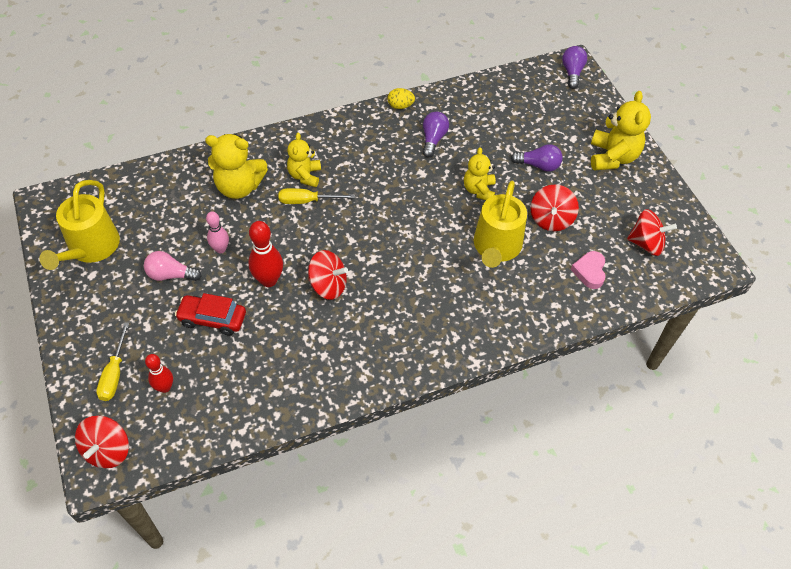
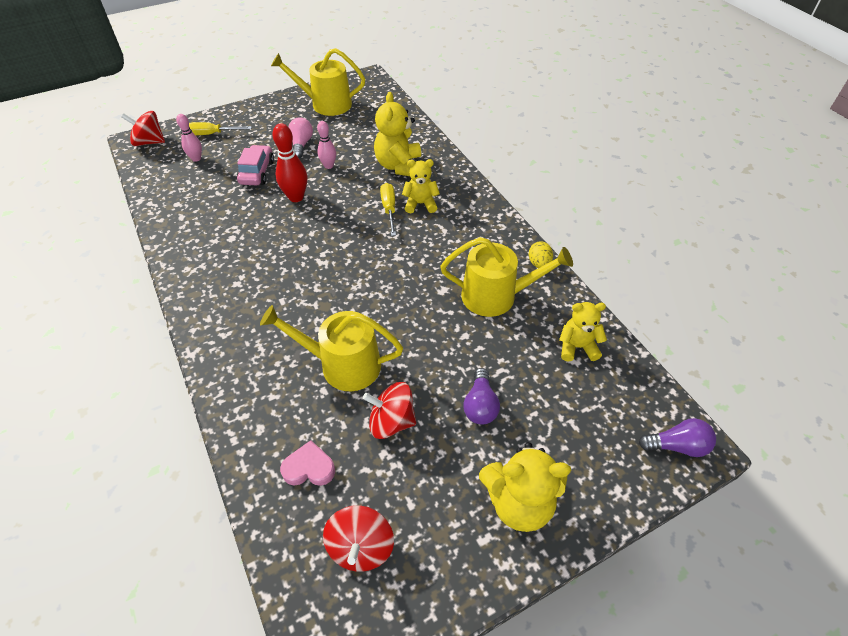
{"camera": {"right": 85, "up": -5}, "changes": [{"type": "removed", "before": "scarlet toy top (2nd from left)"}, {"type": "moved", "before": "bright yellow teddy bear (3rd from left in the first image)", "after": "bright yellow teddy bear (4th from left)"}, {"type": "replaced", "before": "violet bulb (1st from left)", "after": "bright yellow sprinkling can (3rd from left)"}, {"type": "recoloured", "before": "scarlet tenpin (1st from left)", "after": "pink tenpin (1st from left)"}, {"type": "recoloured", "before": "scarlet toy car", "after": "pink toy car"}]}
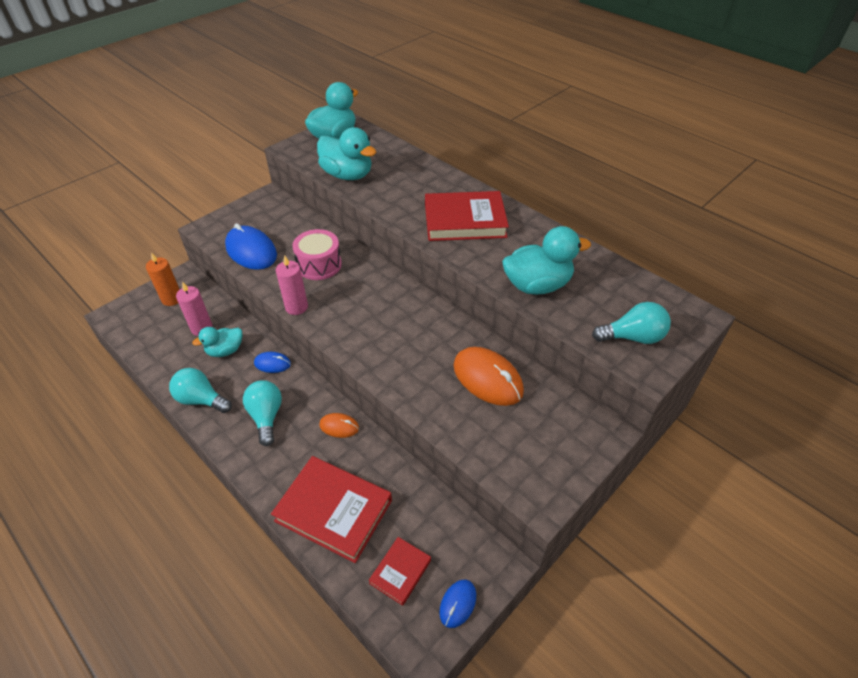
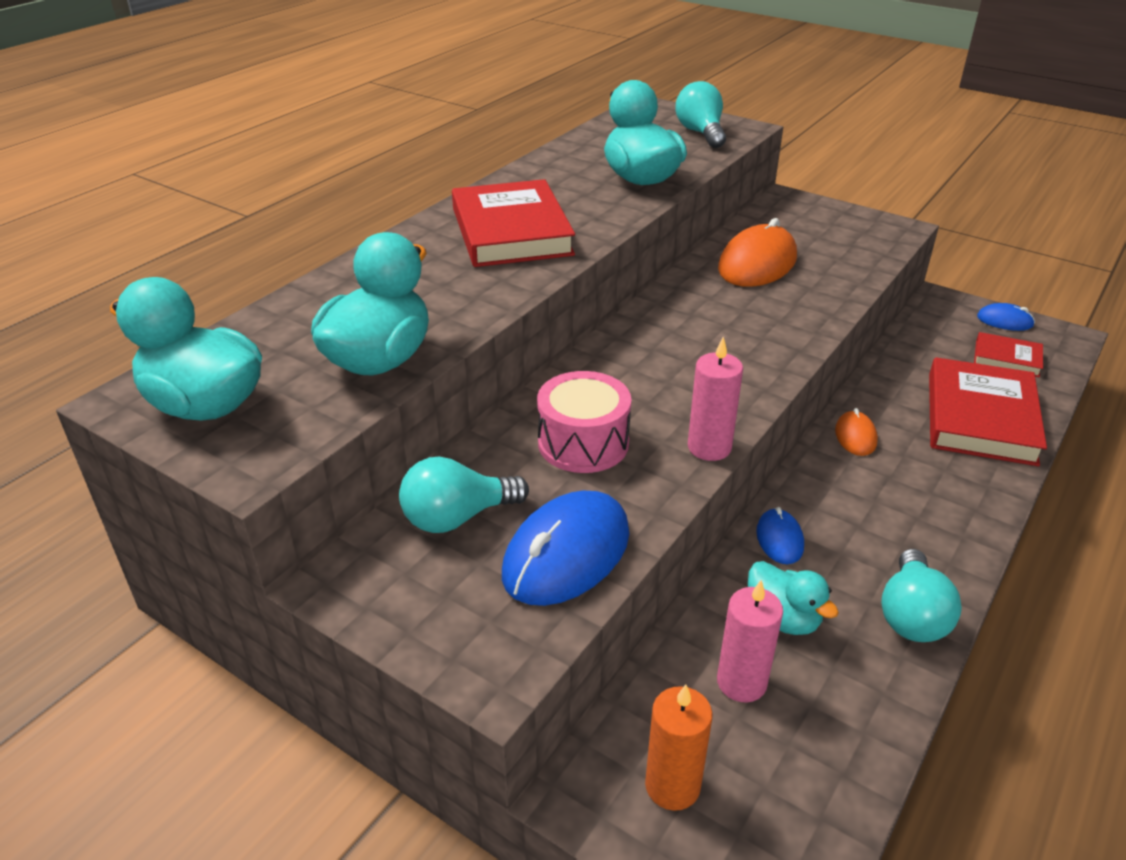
{"camera": {"right": -100, "up": -10}, "changes": [{"type": "moved", "before": "teal bulb (2nd from left in the first image)", "after": "teal bulb (1st from left)"}]}
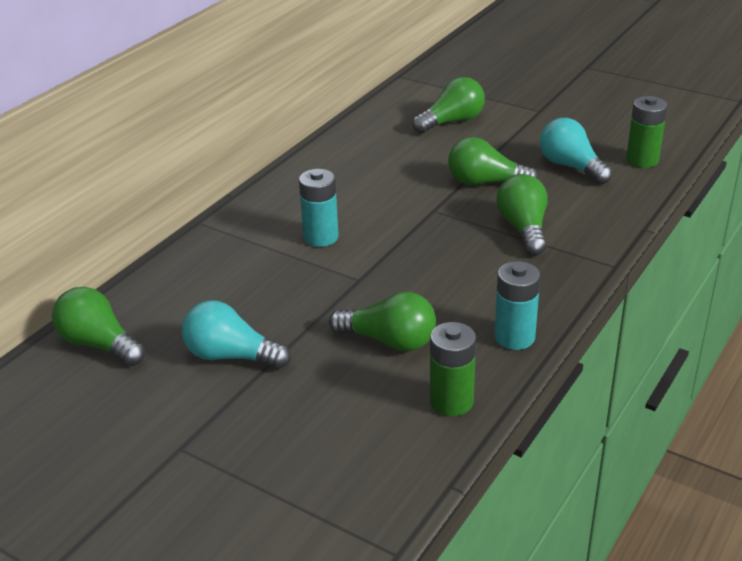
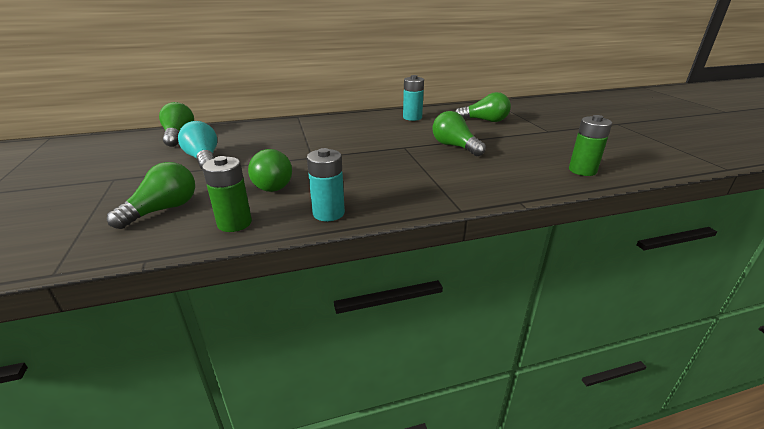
{"camera": {"right": 40, "up": -5}, "changes": [{"type": "removed", "before": "teal bulb (2nd from left)"}, {"type": "moved", "before": "teal AA battery (1st from left in the first image)", "after": "teal AA battery (2nd from left)"}, {"type": "moved", "before": "green bulb (5th from left in the first image)", "after": "green bulb (1st from left)"}]}
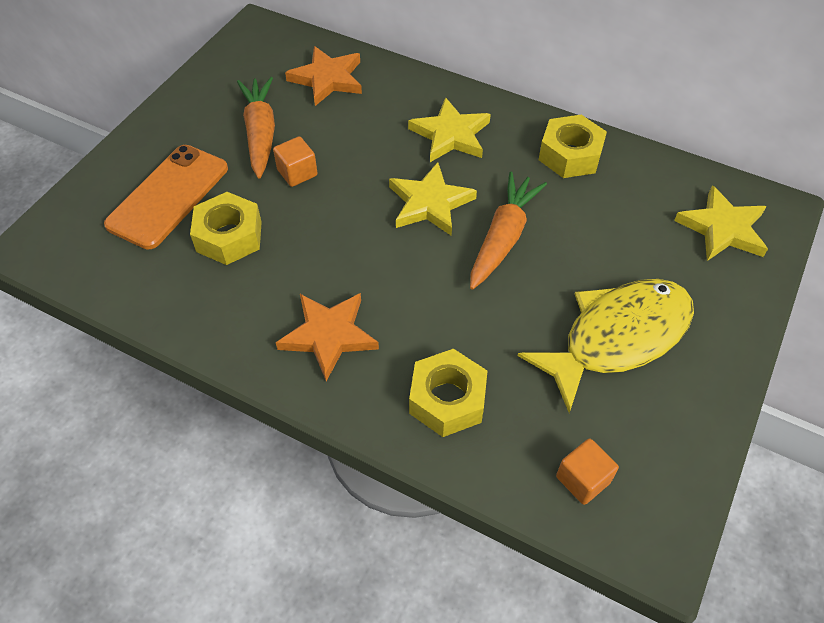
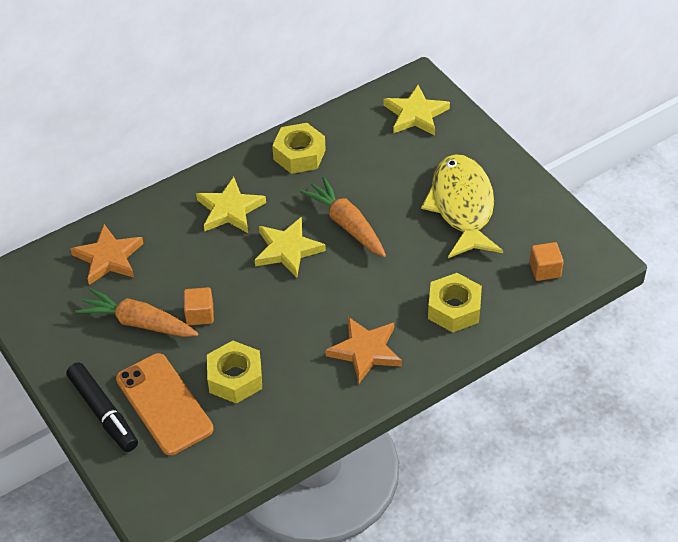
{"camera": {"right": -60, "up": -5}, "changes": [{"type": "added", "after": "ebony felt pen"}]}
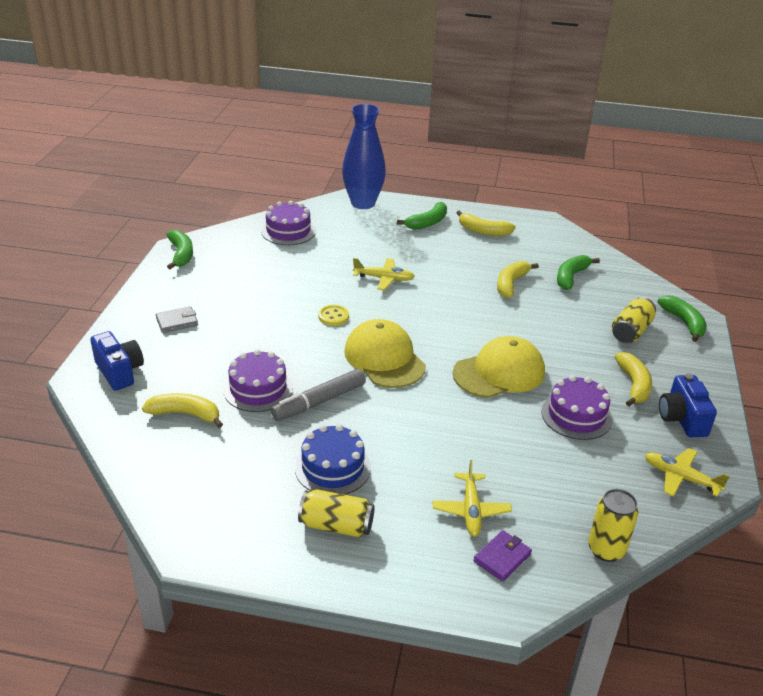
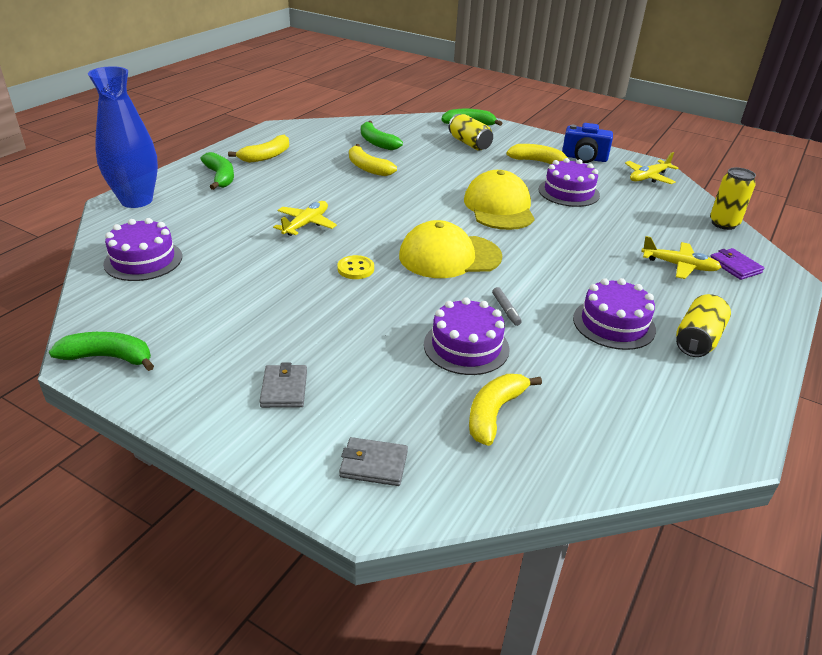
{"camera": {"right": -70, "up": 0}, "changes": [{"type": "replaced", "before": "royal blue camera (1st from left)", "after": "grey wallet (2nd from left)"}, {"type": "recoloured", "before": "royal blue cake", "after": "violet cake (4th from left)"}, {"type": "resized", "before": "grey felt pen", "scale": 0.48}]}
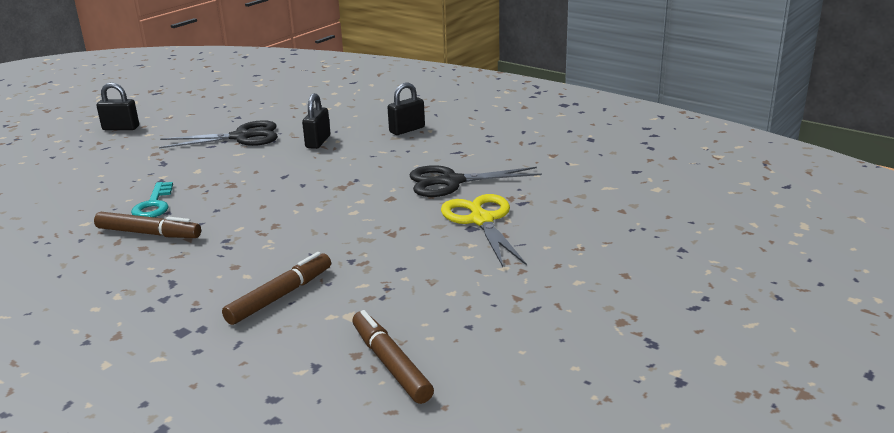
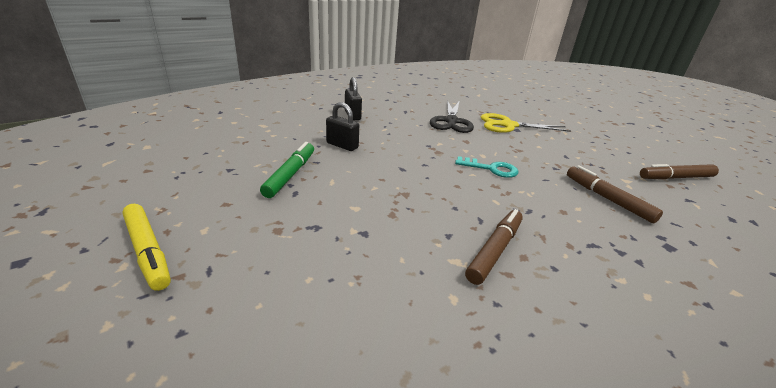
{"camera": {"right": -75, "up": 5}, "changes": [{"type": "moved", "before": "teal key"}, {"type": "replaced", "before": "ebony padlock (1st from left)", "after": "bright yellow felt pen"}, {"type": "replaced", "before": "ebony pair of scissors (1st from left)", "after": "green felt pen"}]}
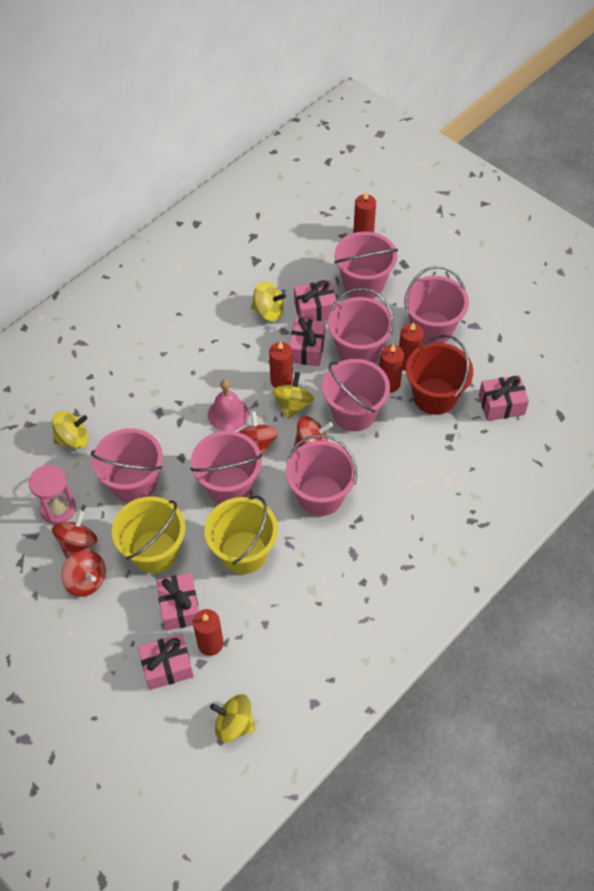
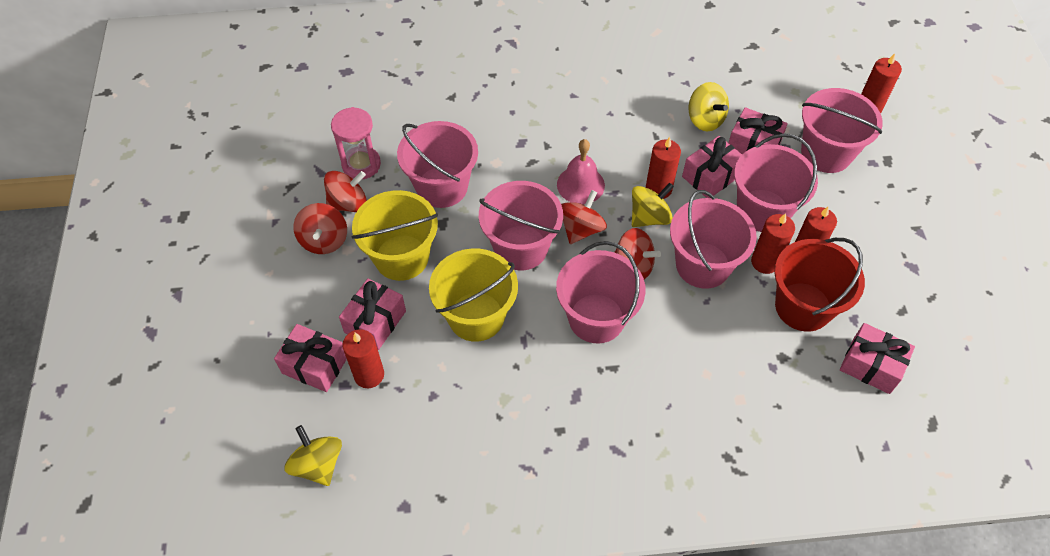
{"camera": {"right": 40, "up": 0}, "changes": [{"type": "removed", "before": "bright yellow toy top (1st from left)"}, {"type": "removed", "before": "pink pail (7th from left)"}]}
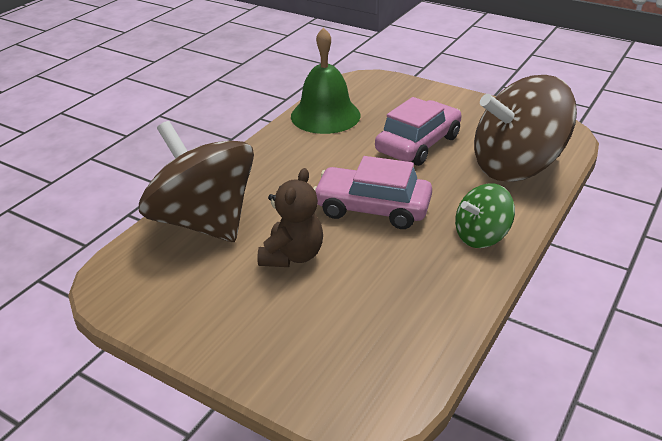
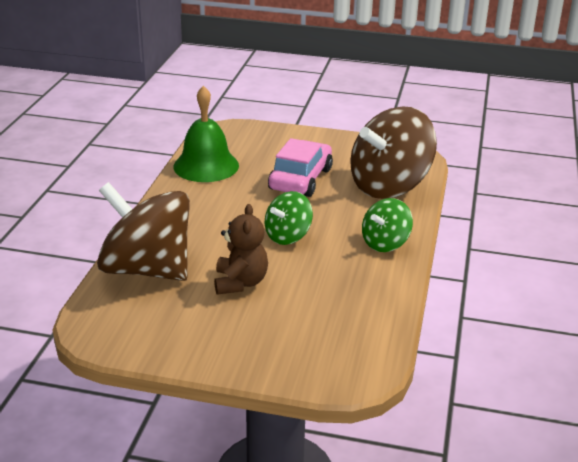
{"camera": {"right": -20, "up": -5}, "changes": [{"type": "replaced", "before": "pink toy car (1st from left)", "after": "green toy top (1st from left)"}]}
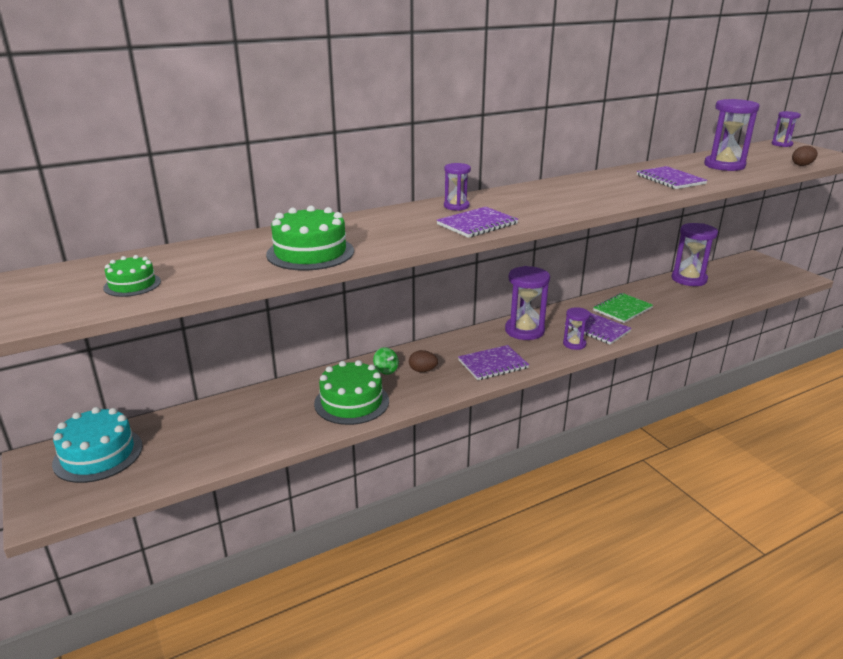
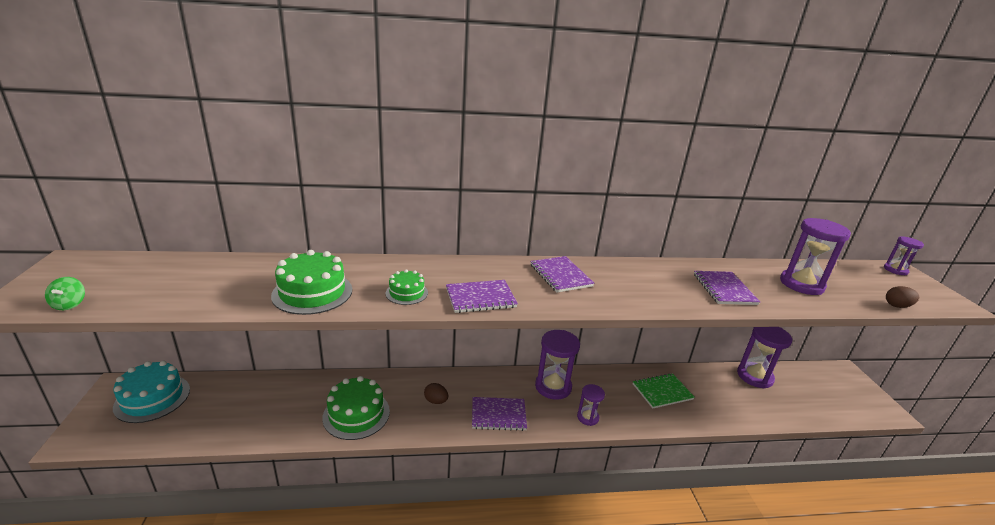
{"camera": {"right": 20, "up": 0}, "changes": [{"type": "removed", "before": "violet hourglass (1st from left)"}, {"type": "moved", "before": "green cake (1st from left in the first image)", "after": "green cake (3rd from left)"}, {"type": "moved", "before": "green toy top"}, {"type": "moved", "before": "violet exercise book (3rd from left)"}]}
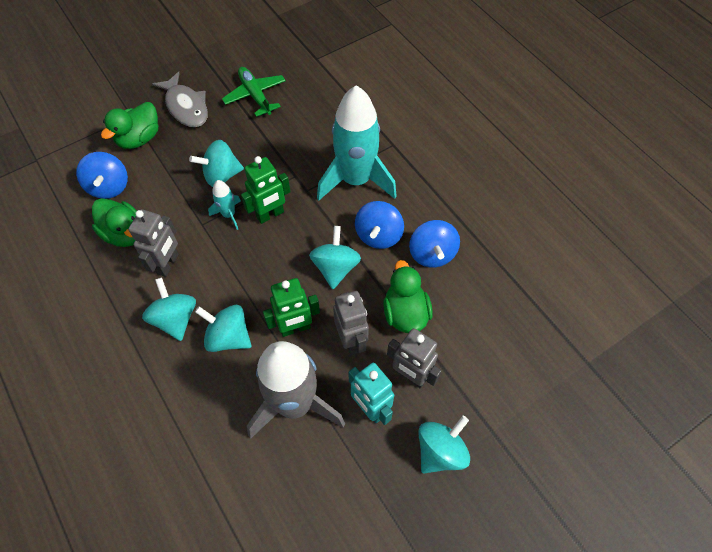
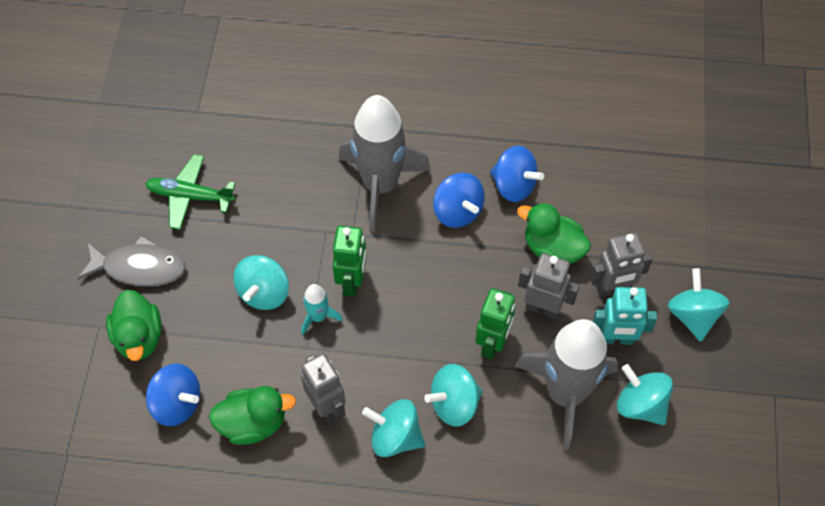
{"camera": {"right": -50, "up": 0}, "changes": [{"type": "moved", "before": "teal toy top (4th from left)"}, {"type": "recoloured", "before": "teal rocket (2nd from left)", "after": "grey rocket (1st from left)"}]}
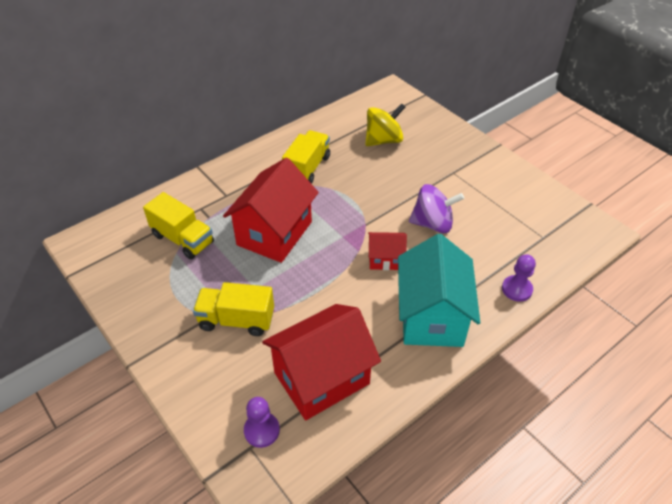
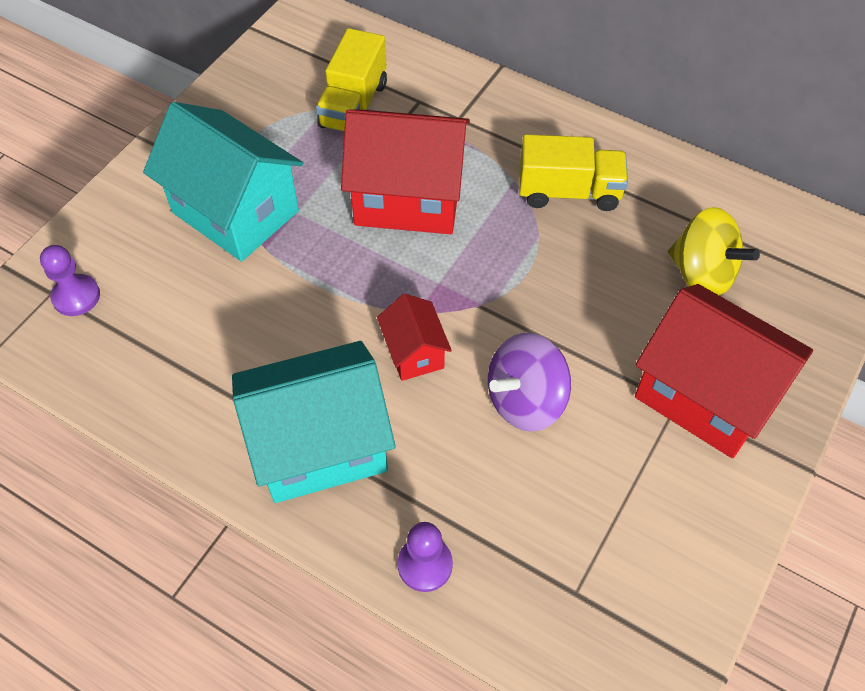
{"camera": {"right": 70, "up": 10}, "changes": [{"type": "moved", "before": "scarlet cottage (2nd from left in the first image)", "after": "scarlet cottage (3rd from left)"}, {"type": "replaced", "before": "bright yellow lorry (2nd from left)", "after": "teal cottage (1st from left)"}, {"type": "turned", "before": "violet toy top", "turn": 75}]}
